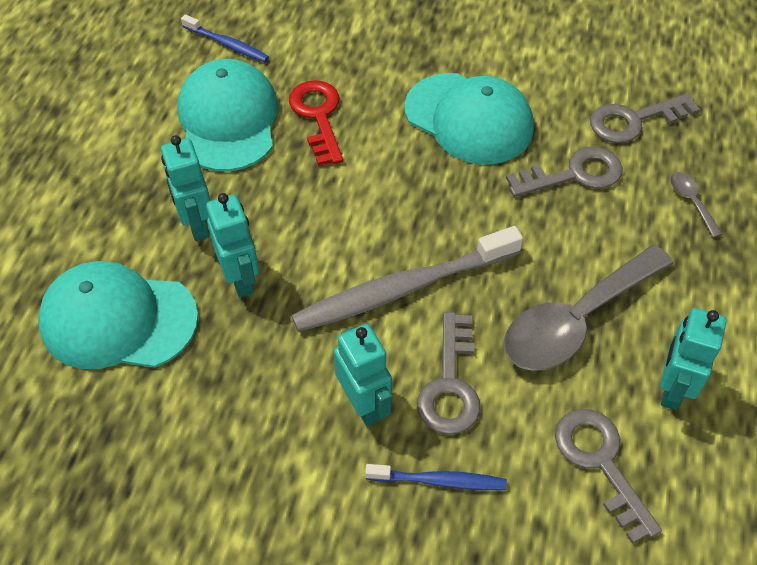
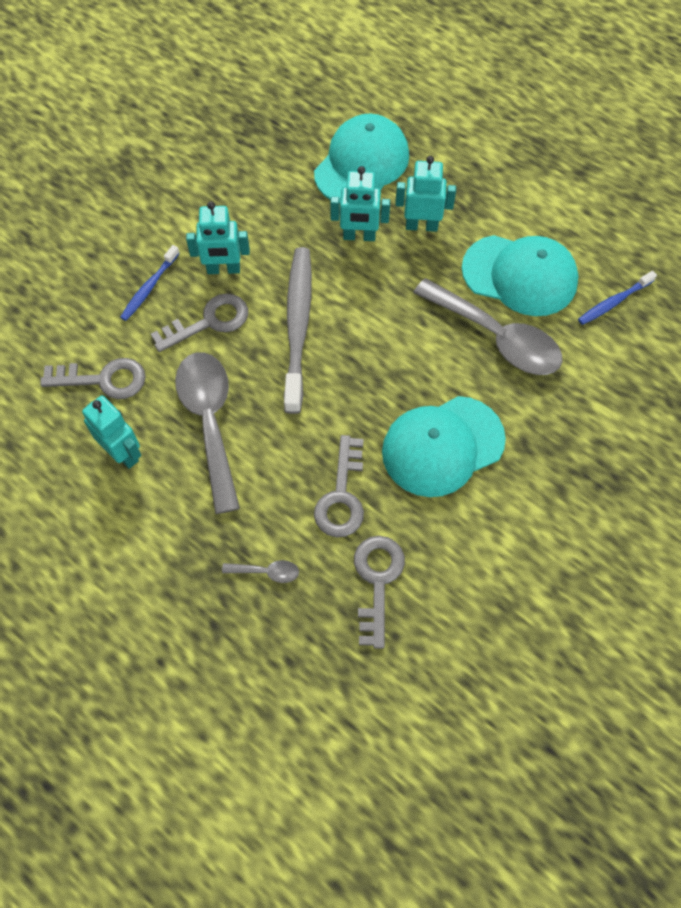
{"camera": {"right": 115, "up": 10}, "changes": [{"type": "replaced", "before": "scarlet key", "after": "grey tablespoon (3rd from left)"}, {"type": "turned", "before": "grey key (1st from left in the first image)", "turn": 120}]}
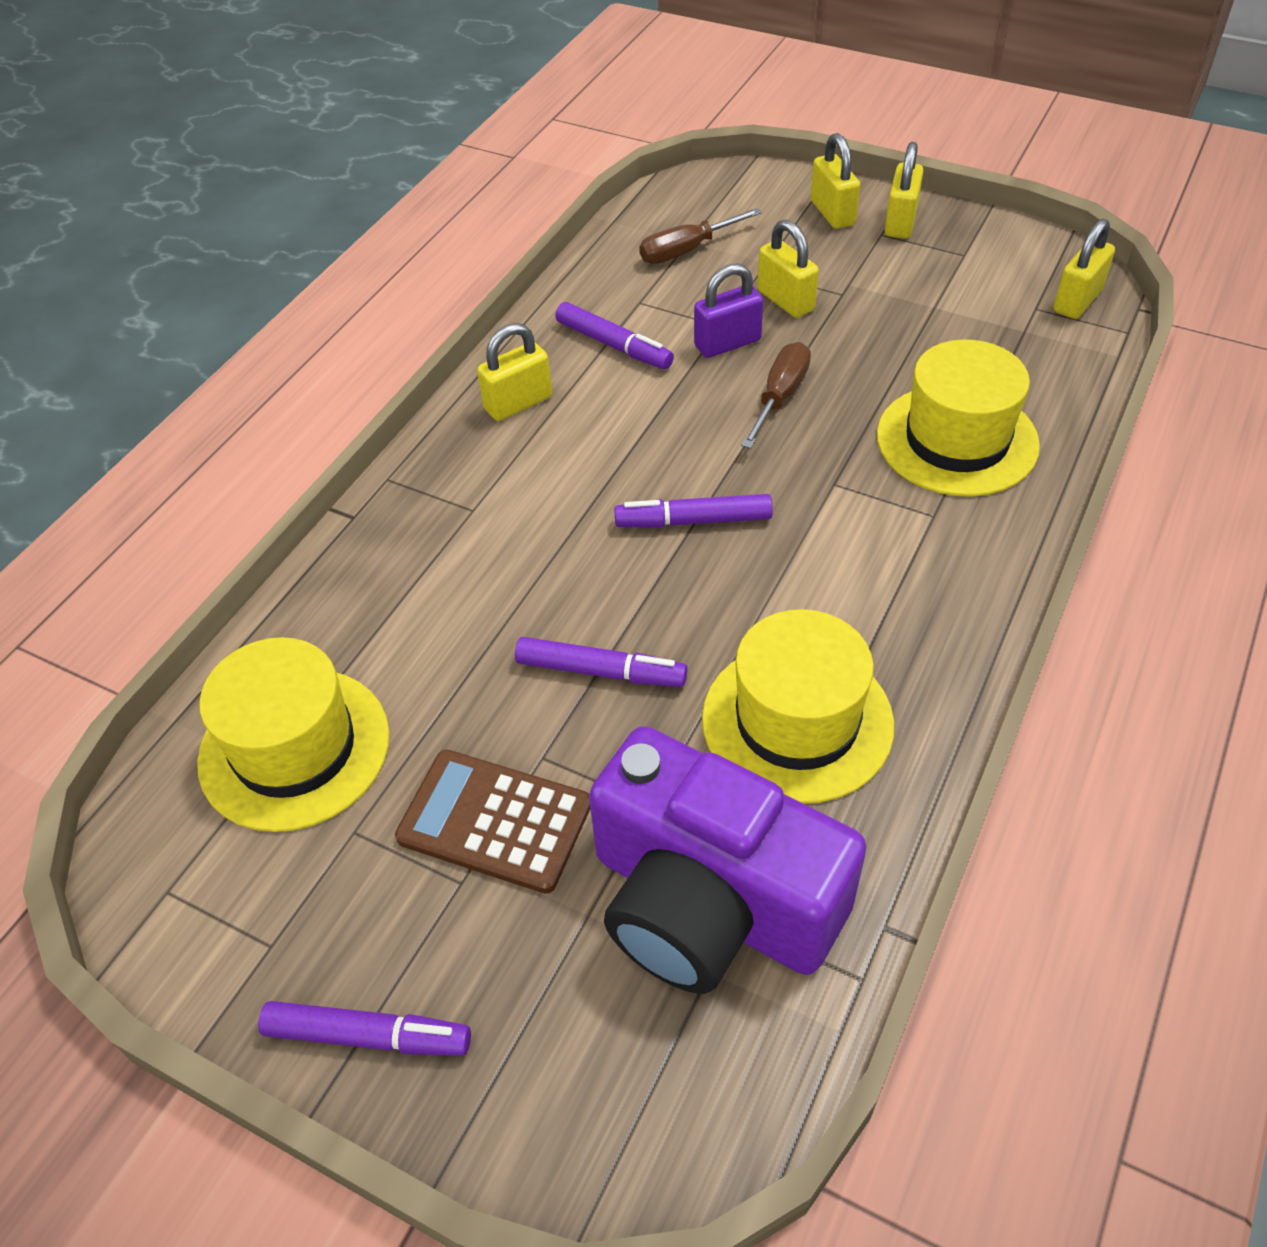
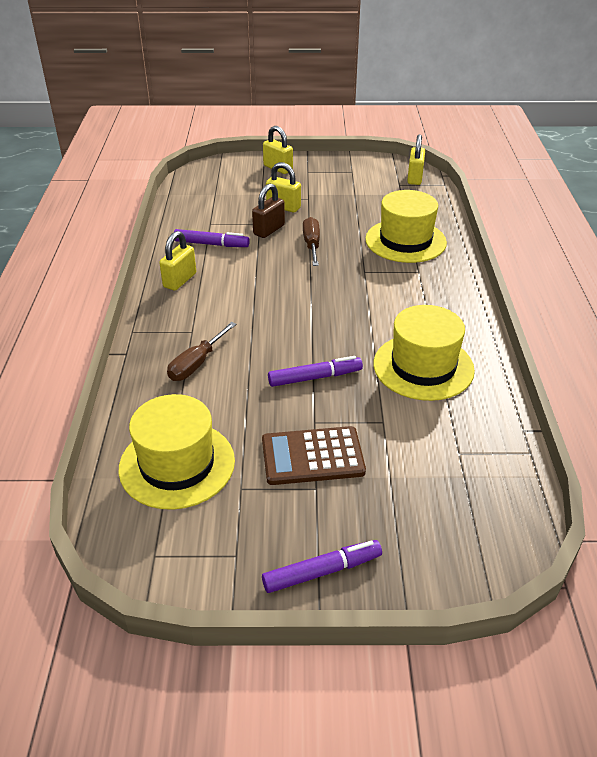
{"camera": {"right": -30, "up": -10}, "changes": [{"type": "removed", "before": "violet camera"}, {"type": "removed", "before": "violet felt pen (4th from left)"}, {"type": "removed", "before": "bright yellow padlock (4th from left)"}, {"type": "moved", "before": "russet flat screwdriver (1st from left)"}, {"type": "recoloured", "before": "violet padlock", "after": "russet padlock"}]}
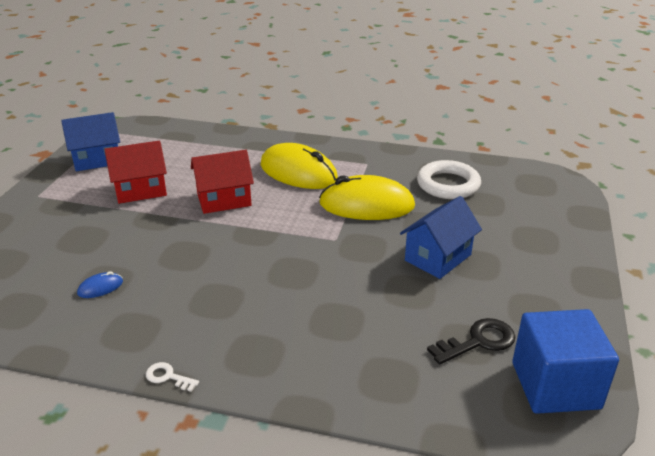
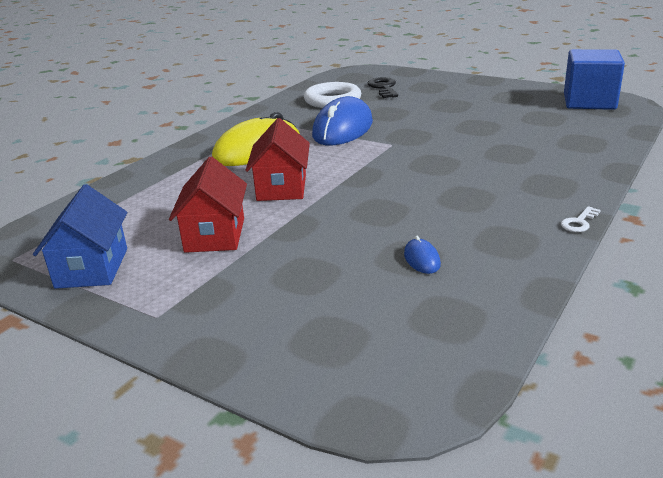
{"camera": {"right": -70, "up": -5}, "changes": [{"type": "removed", "before": "royal blue cottage (2nd from left)"}, {"type": "moved", "before": "ebony key"}, {"type": "recoloured", "before": "bright yellow PC mouse (2nd from left)", "after": "royal blue PC mouse (1st from left)"}]}
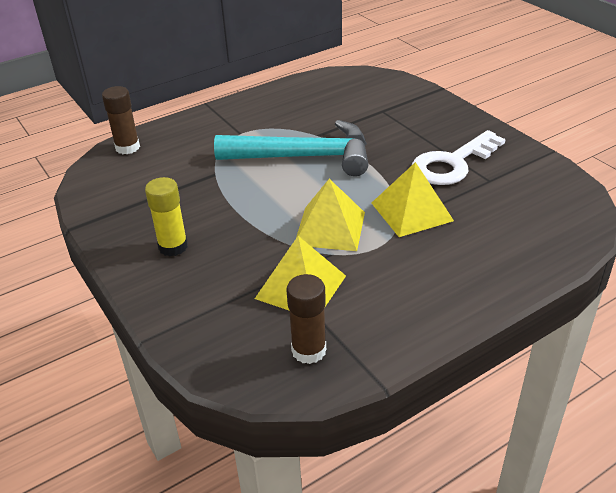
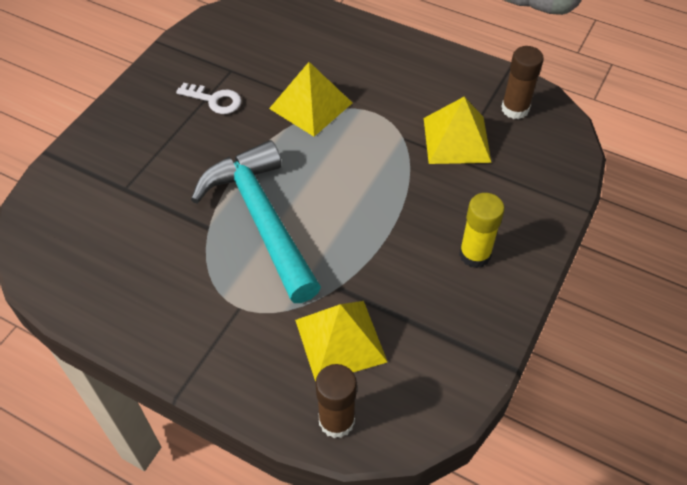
{"camera": {"right": -120, "up": 15}, "changes": [{"type": "moved", "before": "bright yellow pyramid (2nd from left)"}, {"type": "resized", "before": "snow-white key", "scale": 0.56}]}
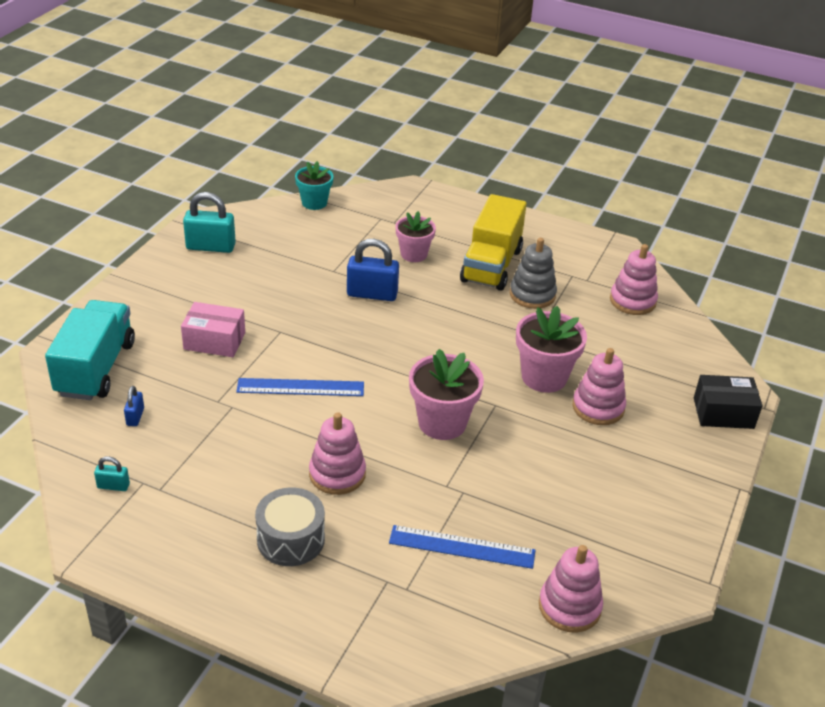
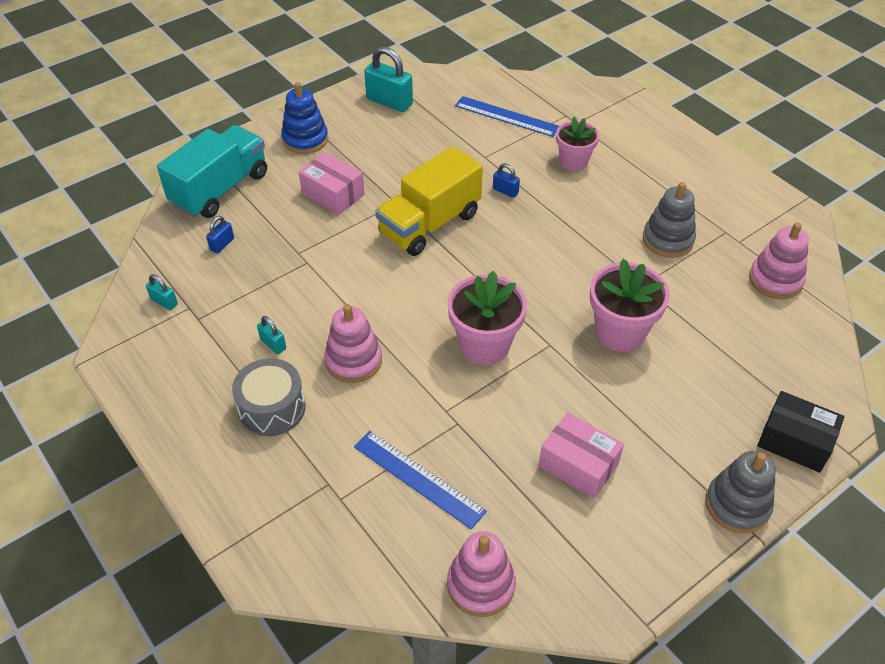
{"camera": {"right": 30, "up": 10}, "changes": [{"type": "removed", "before": "teal flower pot"}, {"type": "removed", "before": "pink ring stacker (3rd from left)"}, {"type": "added", "after": "teal padlock (2nd from left)"}, {"type": "added", "after": "royal blue ring stacker"}, {"type": "added", "after": "pink box (2nd from left)"}, {"type": "added", "after": "grey ring stacker (2nd from left)"}, {"type": "moved", "before": "royal blue measuring stick (1st from left in the first image)", "after": "royal blue measuring stick (2nd from left)"}, {"type": "moved", "before": "bright yellow lorry"}, {"type": "resized", "before": "royal blue padlock (2nd from left)", "scale": 0.5}]}
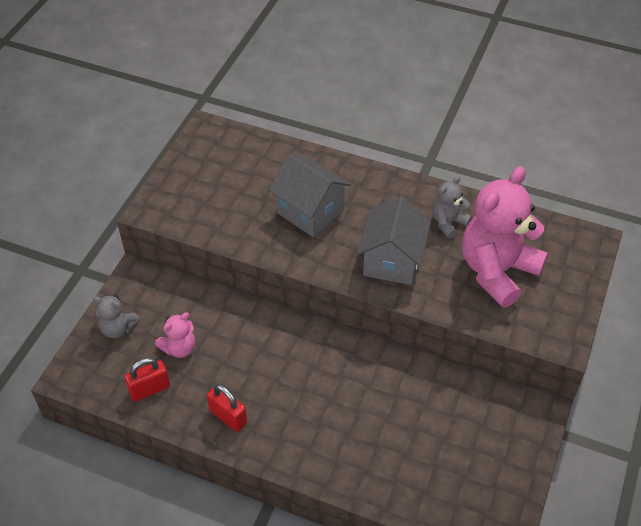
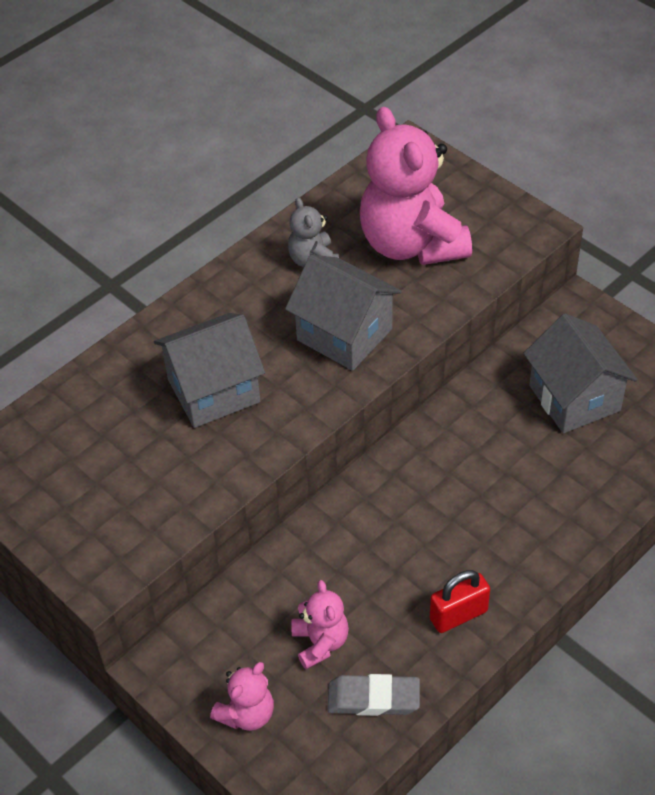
{"camera": {"right": -65, "up": 0}, "changes": [{"type": "added", "after": "grey cottage (3rd from left)"}, {"type": "replaced", "before": "scarlet padlock (1st from left)", "after": "grey gum eraser"}, {"type": "recoloured", "before": "grey teddy bear (1st from left)", "after": "pink teddy bear (1st from left)"}]}
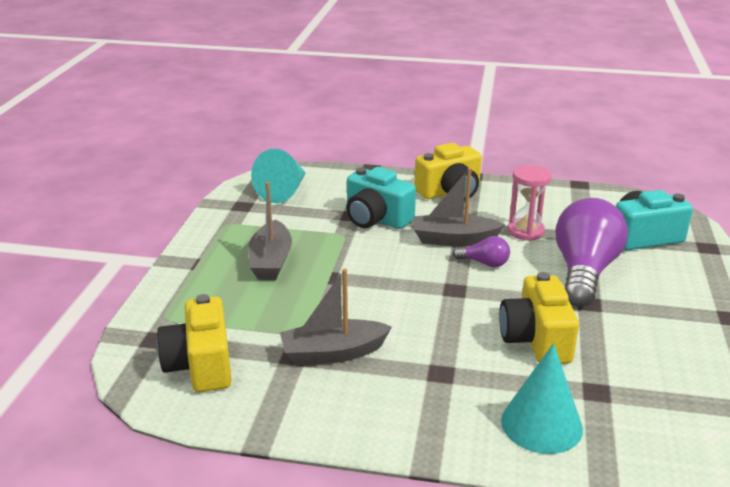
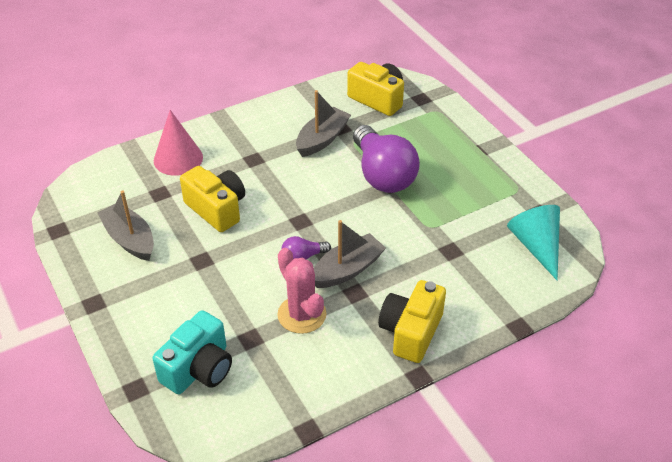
{"camera": {"right": 140, "up": 15}, "changes": [{"type": "removed", "before": "teal camera (1st from left)"}, {"type": "moved", "before": "grey sailboat (1st from left)"}, {"type": "moved", "before": "violet bulb (2nd from left)"}, {"type": "replaced", "before": "pink hourglass", "after": "pink cactus"}, {"type": "recoloured", "before": "teal solid cone (2nd from left)", "after": "pink solid cone"}]}
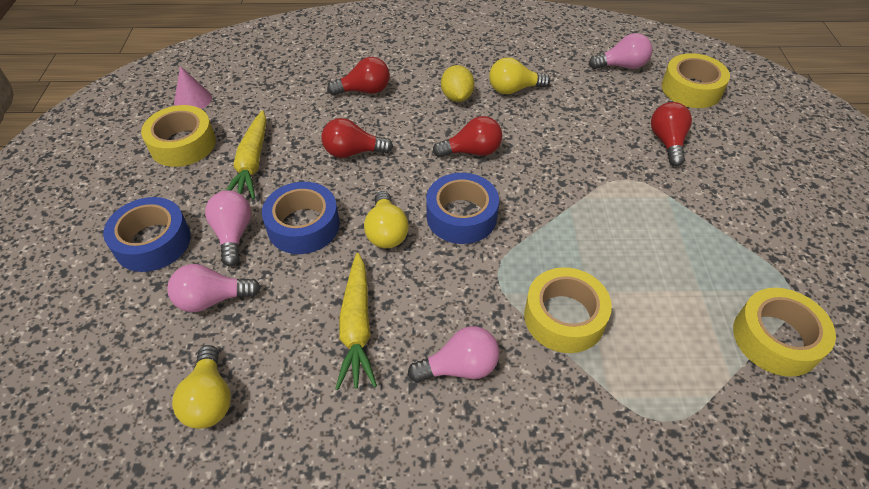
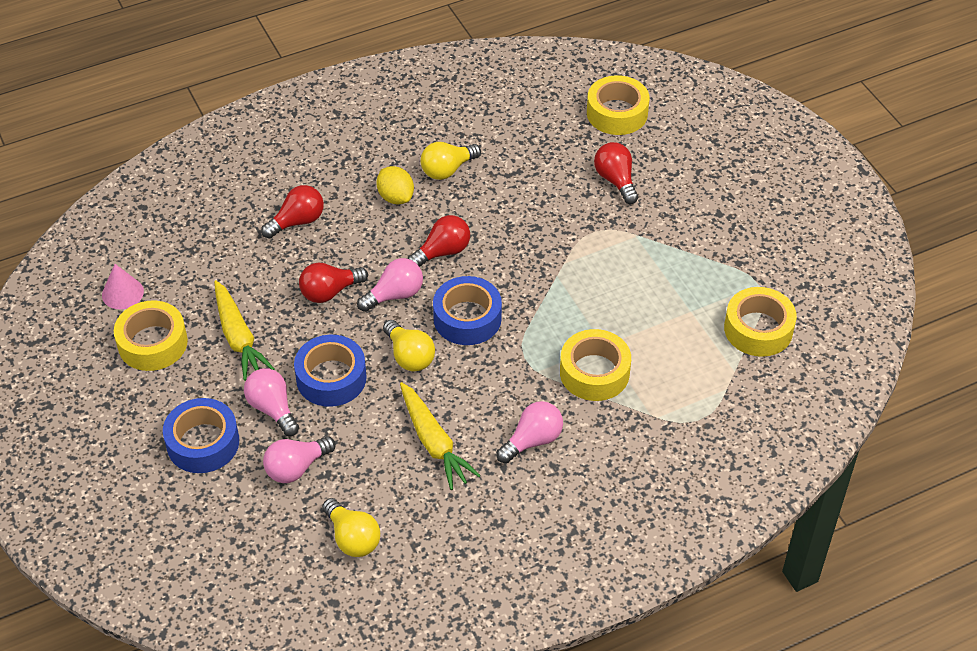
{"camera": {"right": -25, "up": 0}, "changes": [{"type": "moved", "before": "pink bulb (4th from left in the first image)", "after": "pink bulb (3rd from left)"}]}
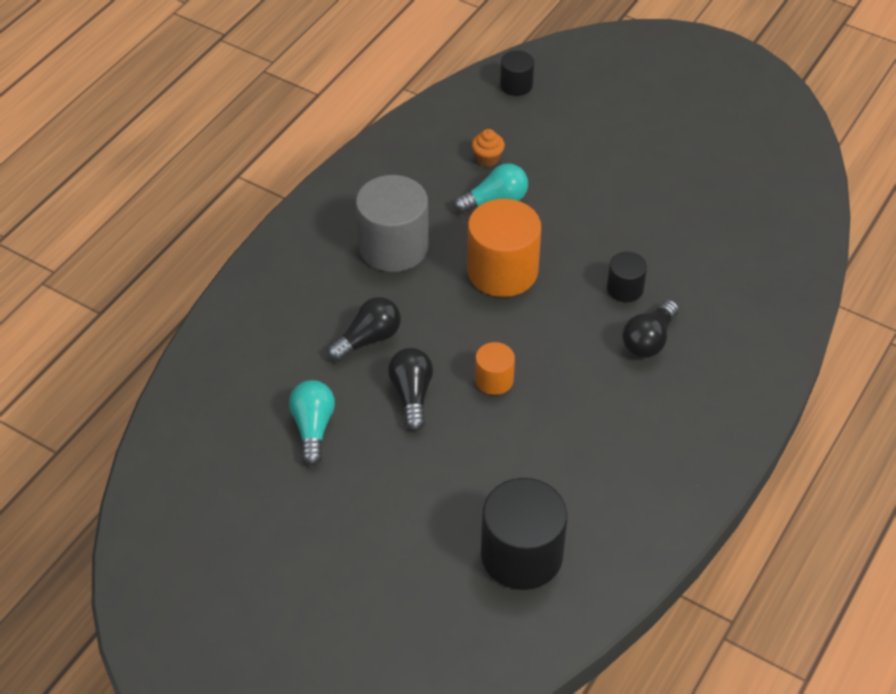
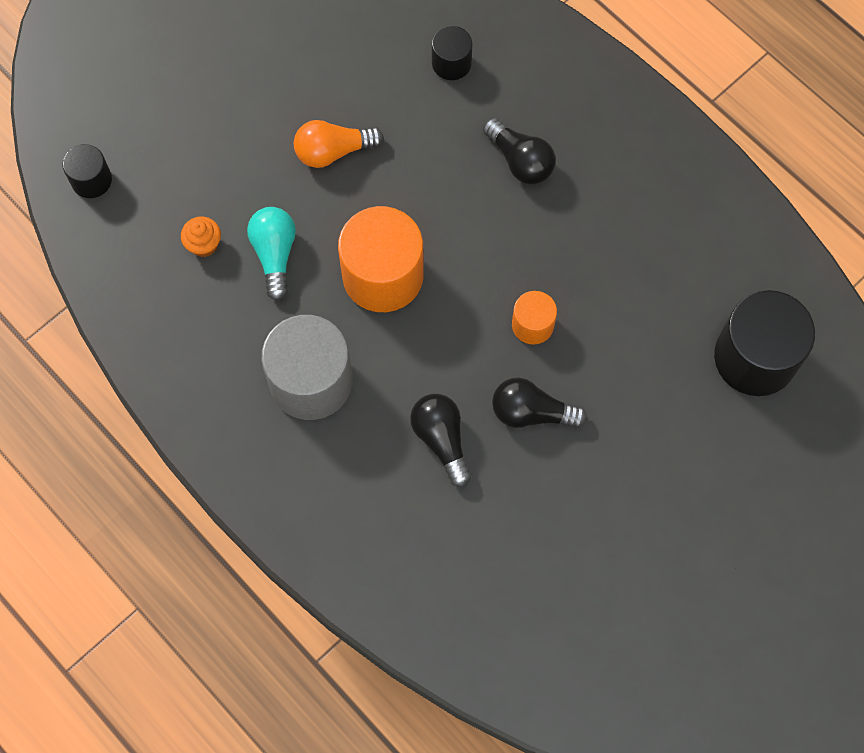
{"camera": {"right": -75, "up": 20}, "changes": [{"type": "removed", "before": "teal bulb (1st from left)"}, {"type": "added", "after": "orange bulb"}, {"type": "moved", "before": "ebony cylinder shape (3rd from left in the first image)", "after": "ebony cylinder shape (2nd from left)"}]}
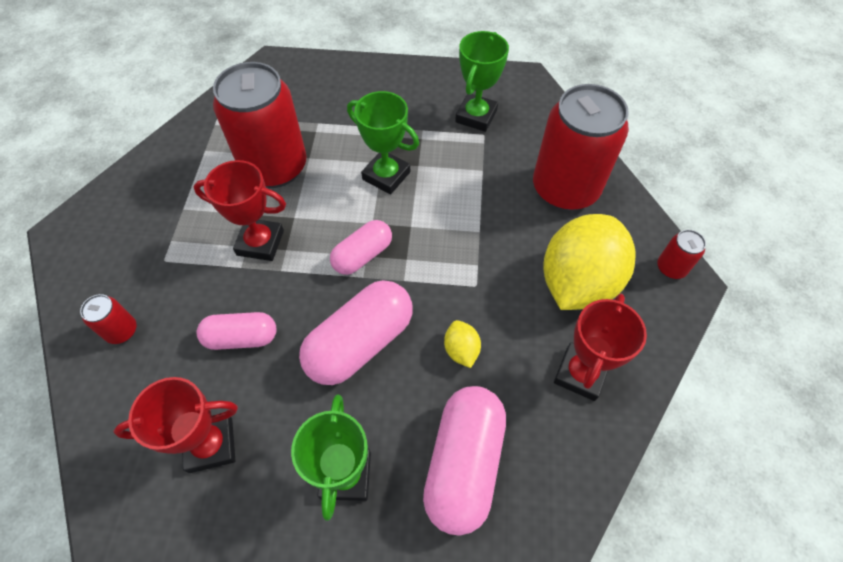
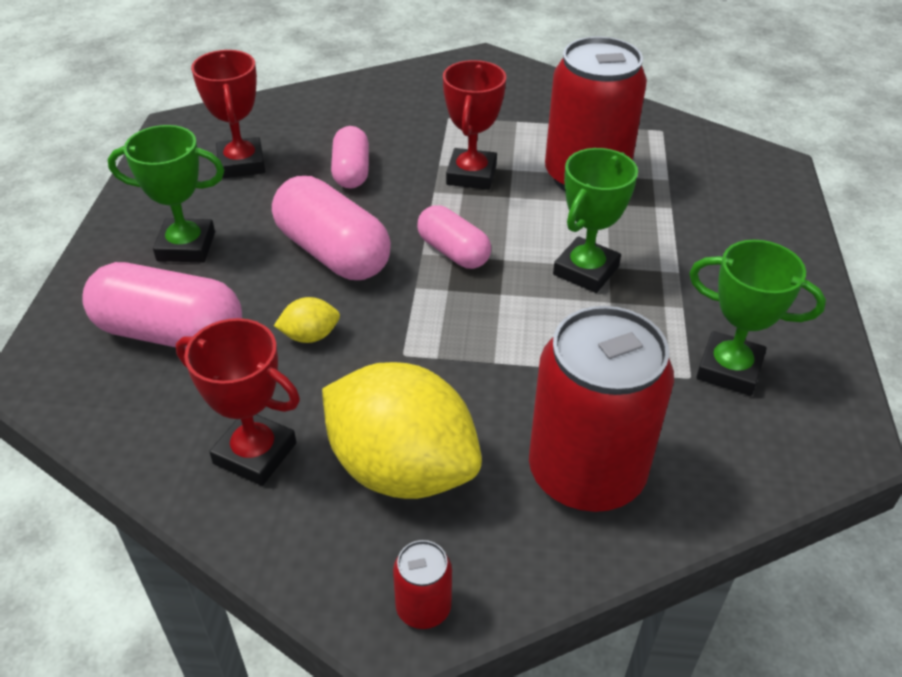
{"camera": {"right": 90, "up": -15}, "changes": [{"type": "removed", "before": "scarlet tin (1st from left)"}]}
